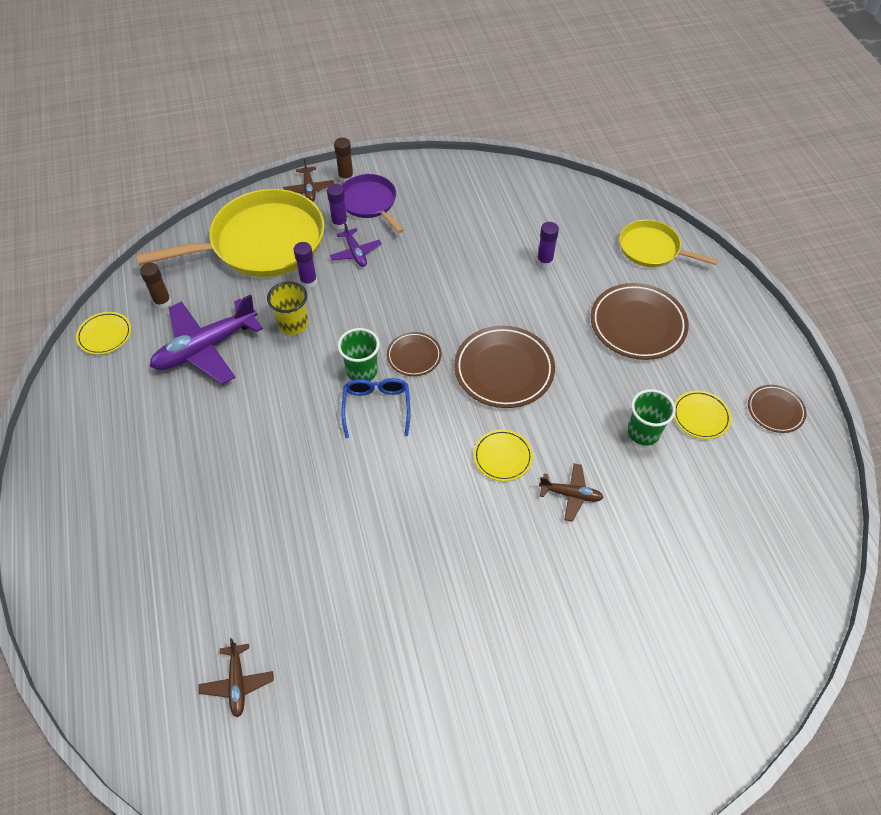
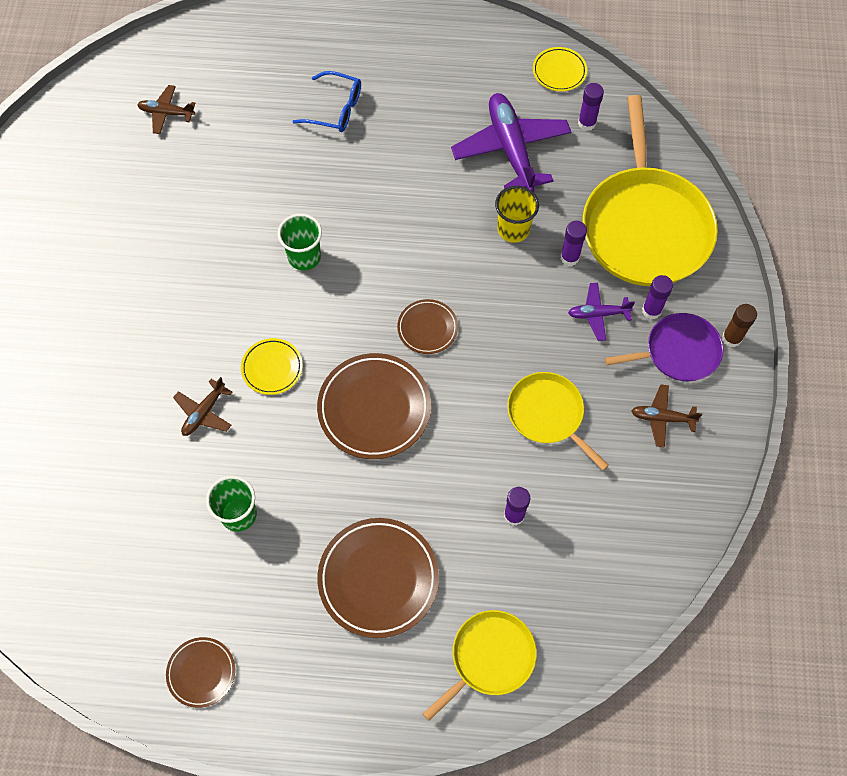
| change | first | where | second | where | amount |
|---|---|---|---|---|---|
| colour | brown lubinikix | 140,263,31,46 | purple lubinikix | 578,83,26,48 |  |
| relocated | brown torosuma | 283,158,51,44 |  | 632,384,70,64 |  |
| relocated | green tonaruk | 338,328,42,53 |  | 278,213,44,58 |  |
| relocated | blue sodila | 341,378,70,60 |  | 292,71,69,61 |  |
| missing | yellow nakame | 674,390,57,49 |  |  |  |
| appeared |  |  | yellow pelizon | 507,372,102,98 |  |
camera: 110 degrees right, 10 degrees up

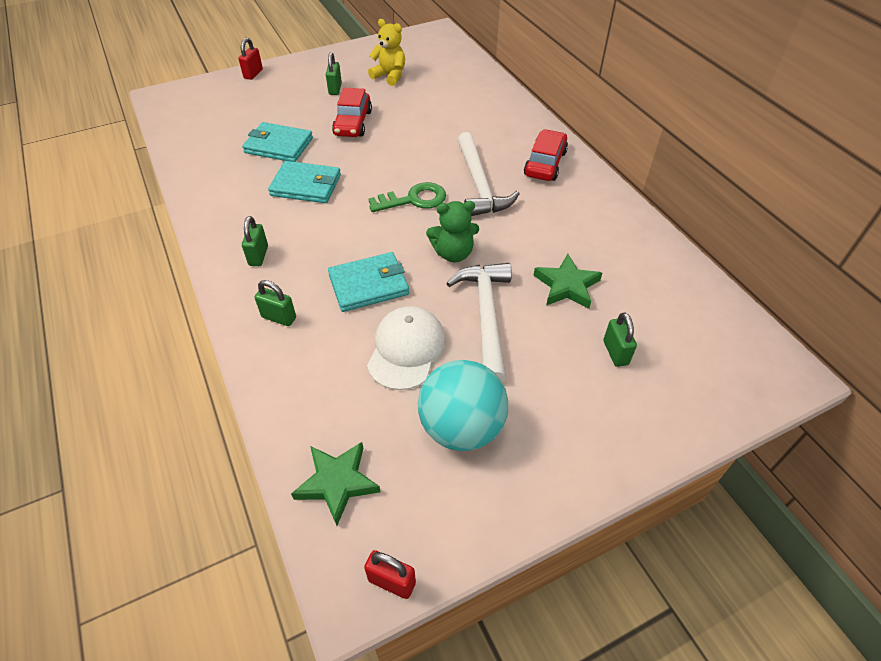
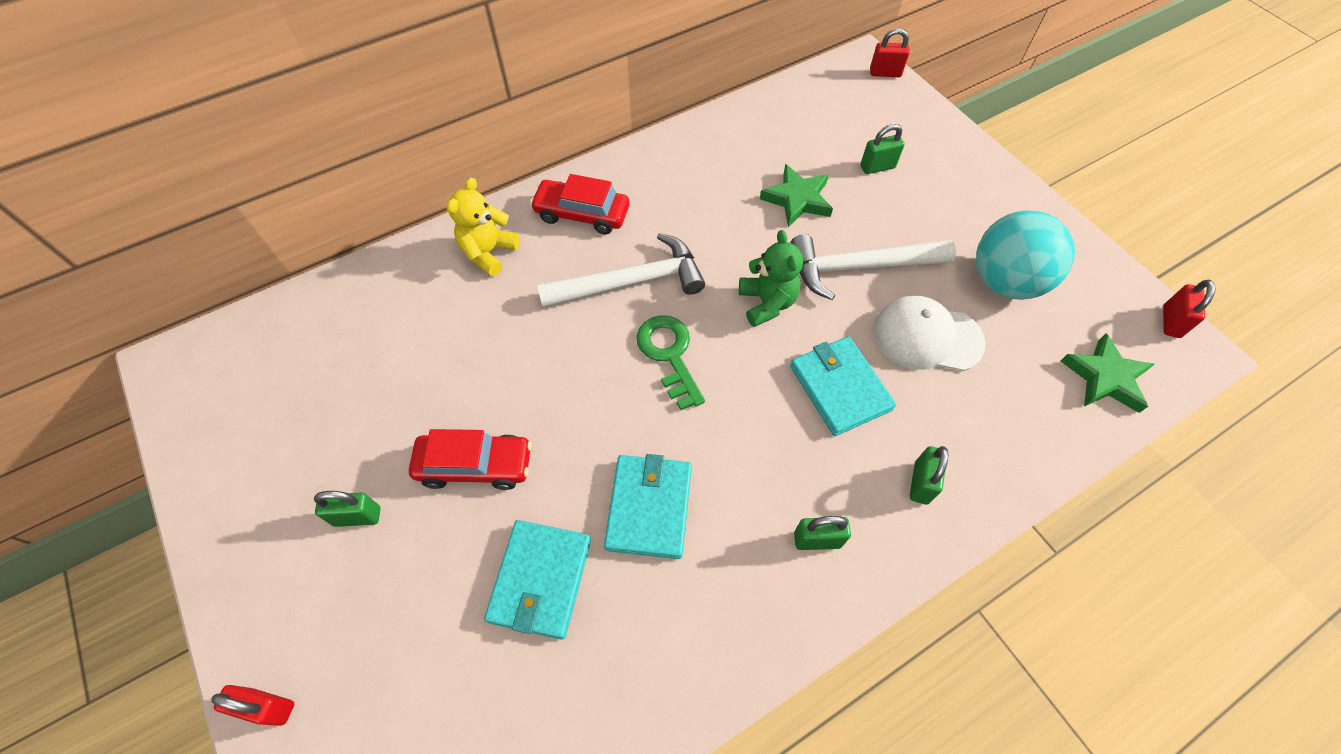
| change | first | where | second | where | amount |
|---|---|---|---|---|---|
| relocated | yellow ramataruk | 368,19,37,67 |  | 446,177,74,99 |  |
| appeared |  |  | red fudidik | 870,28,40,49 |  |
camera: 95 degrees left, 10 degrees up

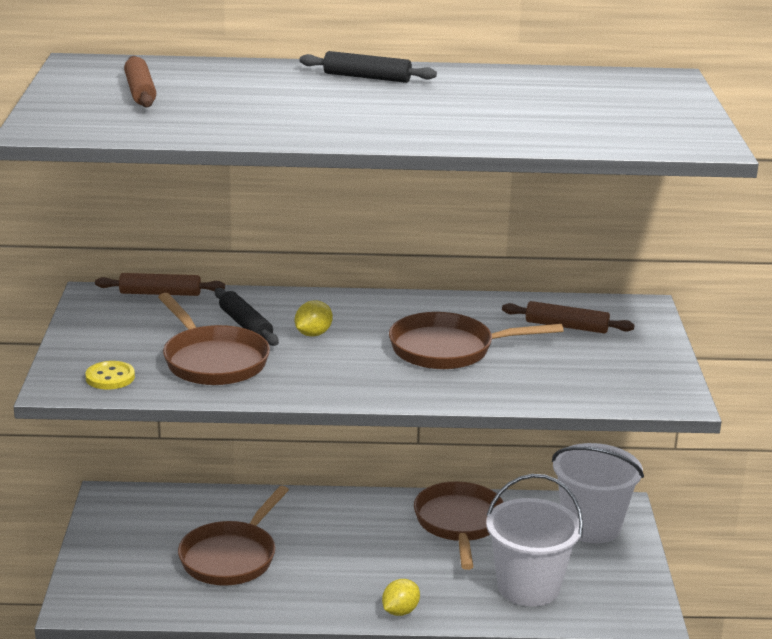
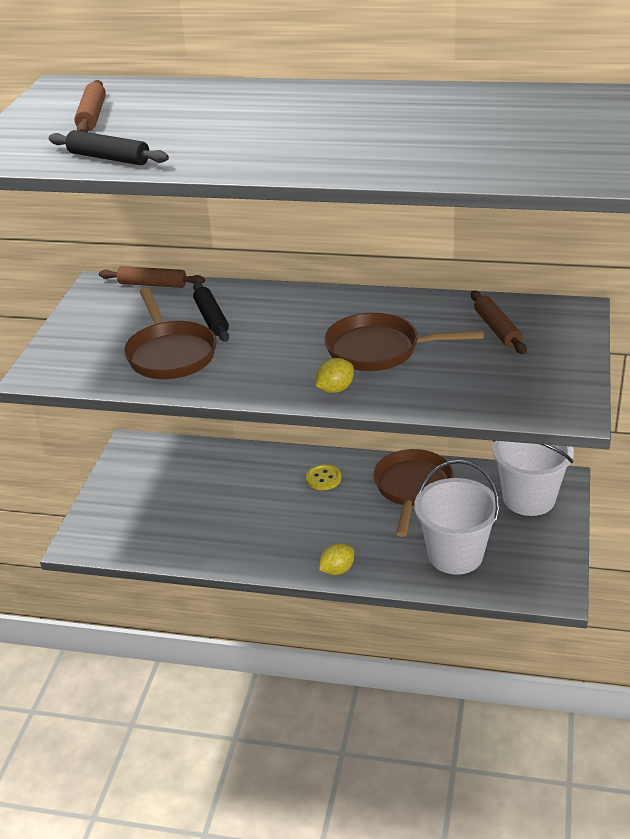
| change | first | where | second | where | amount |
|---|---|---|---|---|---|
| relocated | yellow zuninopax | 85,361,50,29 |  | 306,464,35,26 |  |
| missing | brown pelizon | 178,486,111,100 |  |  |  |
| relocated | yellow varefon | 295,300,38,37 |  | 316,358,38,35 |  |
| relocated | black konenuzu | 299,51,138,32 |  | 49,130,120,35 |  |
| spun | brown konenuzu | 502,301,133,33 |  | 471,290,56,64 | 45 degrees clockwise |
camera: 15 degrees right, 10 degrees up

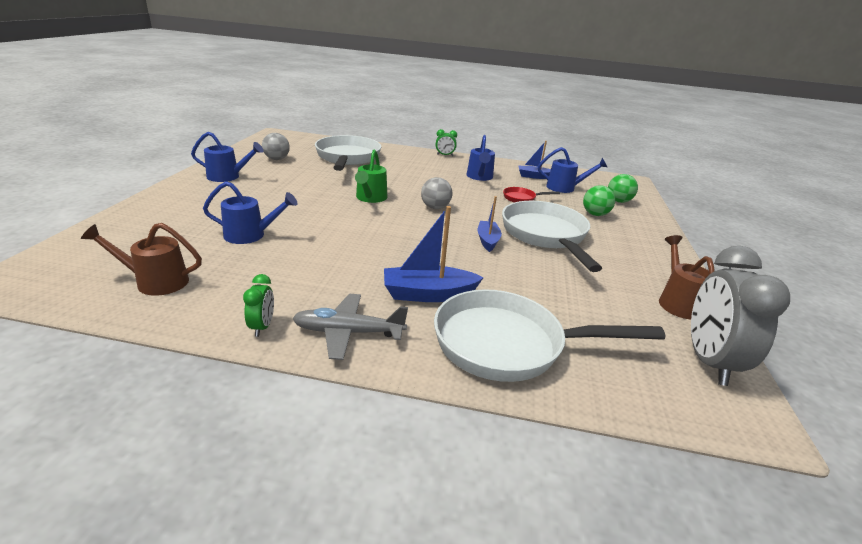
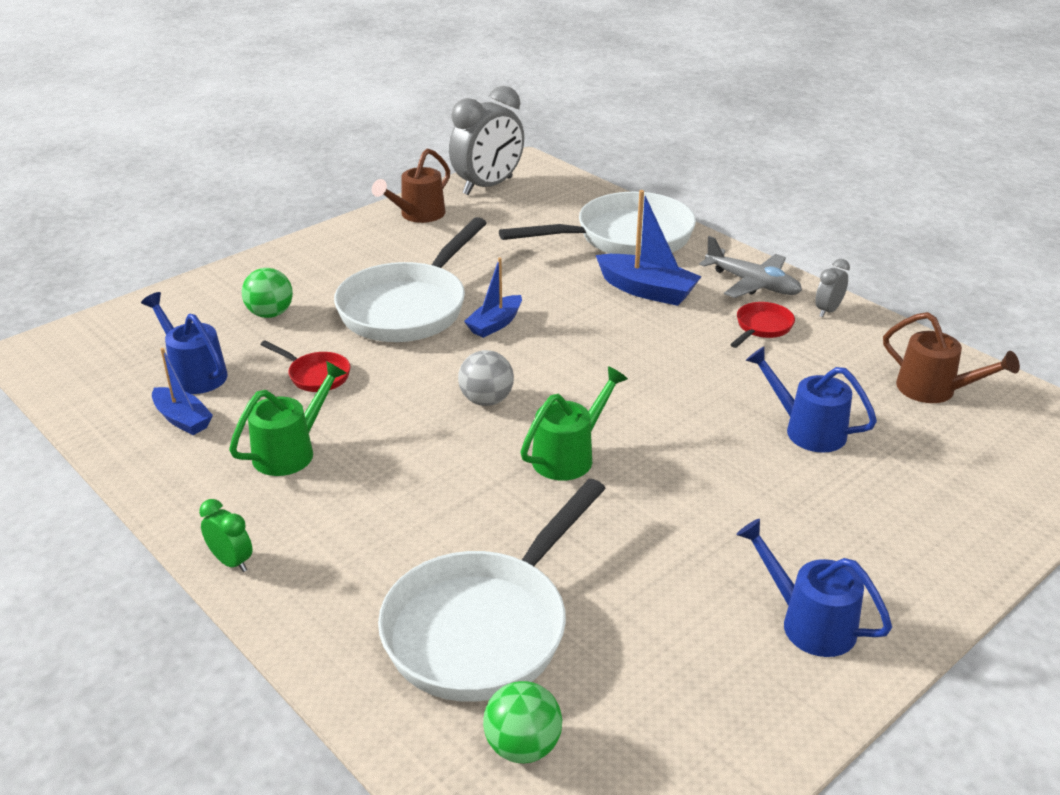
| change | first | where | second | where | amount |
|---|---|---|---|---|---|
| colour | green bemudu | 243,274,31,63 | grey bemudu | 815,259,35,58 |  |
| missing | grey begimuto | 262,133,28,27 |  |  |  |
| spun | white pelizon | 434,289,231,93 |  | 499,192,197,64 | 60 degrees counterclockwise |
| colour | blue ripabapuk | 466,135,29,46 | green ripabapuk | 229,361,117,115 |  |
| relocated | green begimuto | 608,174,30,29 |  | 483,681,79,82 |  |
| appeared |  |  | red pelizon | 730,302,65,46 |  |
camera: 140 degrees left, 5 degrees up

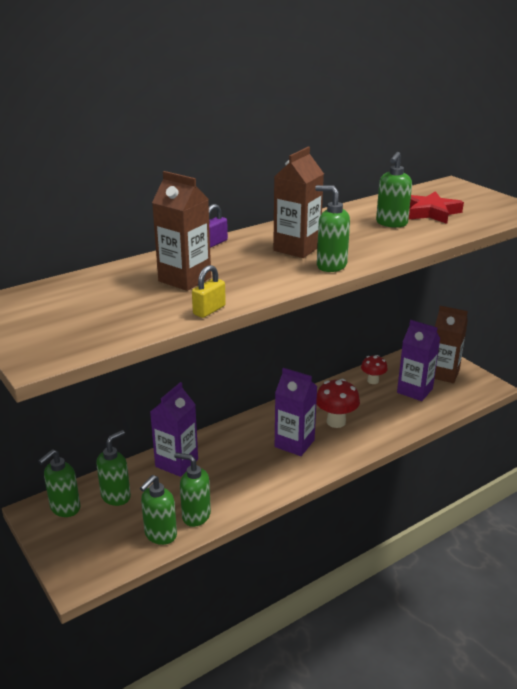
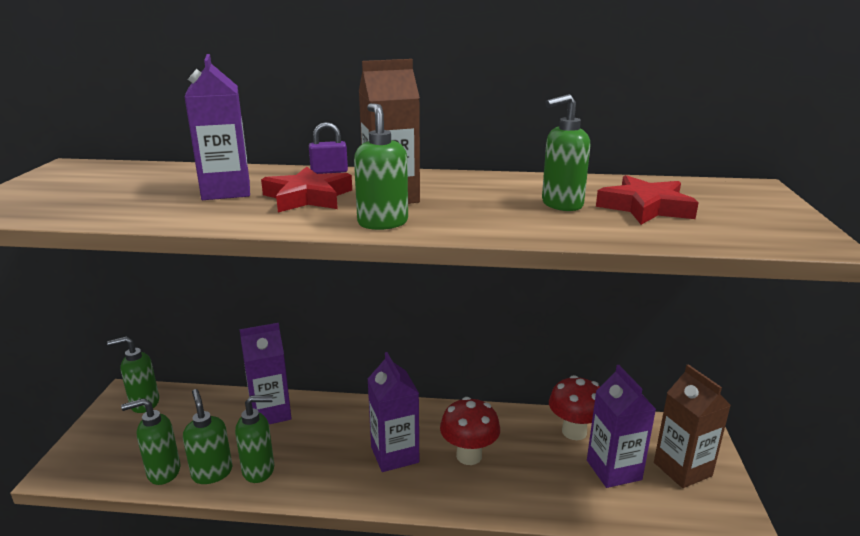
| change | first | where | second | where | amount |
|---|---|---|---|---|---|
| relocated | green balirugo | 96,430,35,76 |  | 235,396,39,87 |  |
| colour | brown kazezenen | 152,171,59,120 | purple kazezenen | 184,54,66,146 |  |
| missing | yellow fudidik | 192,265,34,53 |  |  |  |
| size | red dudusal | 361,355,27,29 |  | 549,375,50,65 | x1.54 |
| appeared |  |  | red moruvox | 261,167,91,45 |  |
camera: 40 degrees right, 5 degrees down

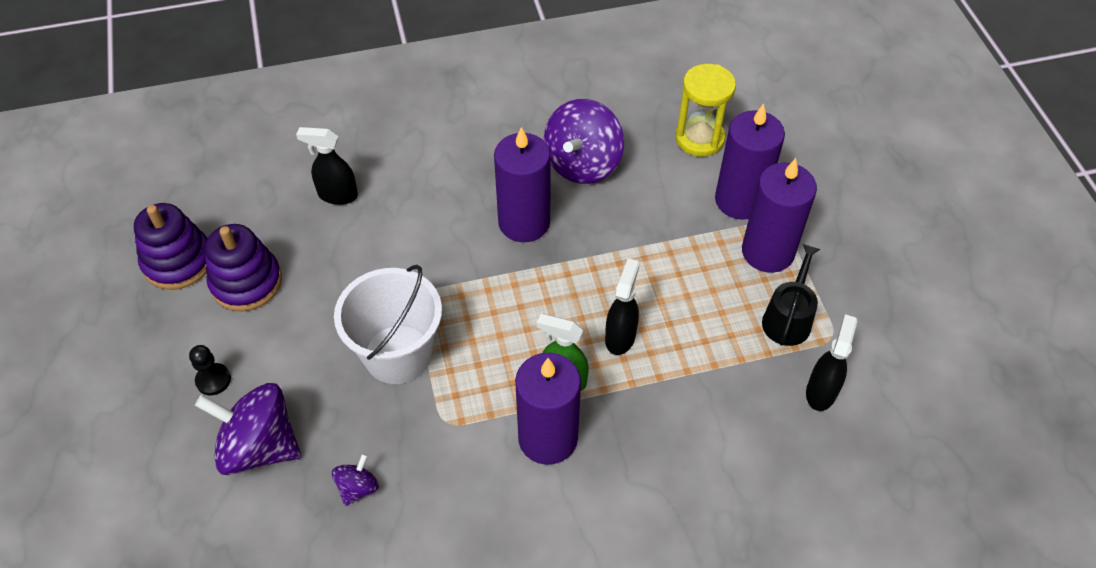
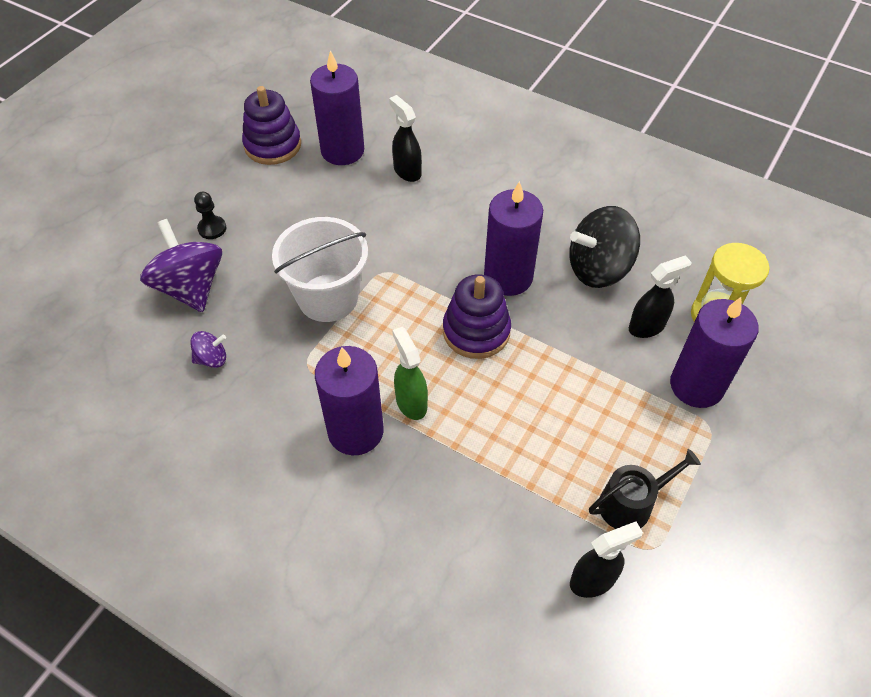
| change | first | where | second | where | amount |
|---|---|---|---|---|---|
| relocated | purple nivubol | 205,224,77,87 |  | 443,274,68,85 |  |
| colour | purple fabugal | 544,99,80,85 | black fabugal | 569,206,71,82 |  |
| relocated | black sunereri | 605,258,35,97 |  | 629,255,63,83 |  |
| relocated | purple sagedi | 742,158,75,115 |  | 310,50,54,115 |  |
camera: 45 degrees right, 0 degrees up

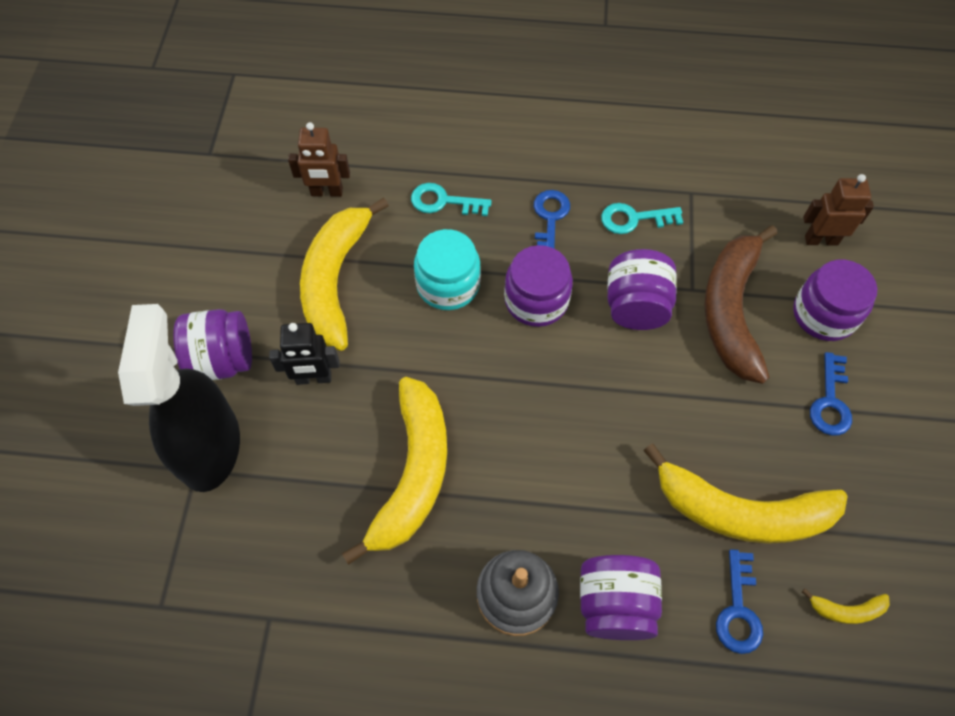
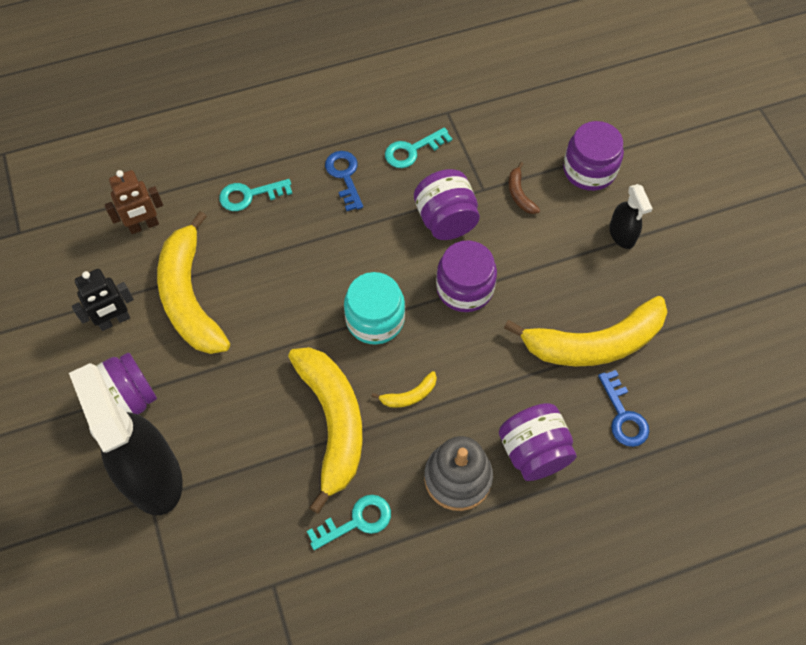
| change | first | where | second | where | amount |
|---|---|---|---|---|---|
| relocated | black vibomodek | 269,323,70,62 |  | 72,269,62,62 |  |
| relocated | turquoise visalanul | 414,229,67,81 |  | 344,272,61,73 |  |
| relocated | purple visalanul | 504,245,69,82 |  | 436,240,61,72 |  |
| size | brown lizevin | 704,225,73,159 |  | 509,162,31,52 | x0.40 |
| relocated | yellow lizevin | 802,589,88,35 |  | 371,371,66,37 |  |
| missing | brown vibomodek | 803,174,71,72 |  |  |  |
| exchanged | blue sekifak | 810,352,42,83 | black sunereri | 609,184,44,65 |  |
| appeared |  |  | turquoise sekifak | 307,495,84,55 |  |
camera: 25 degrees left, 0 degrees up

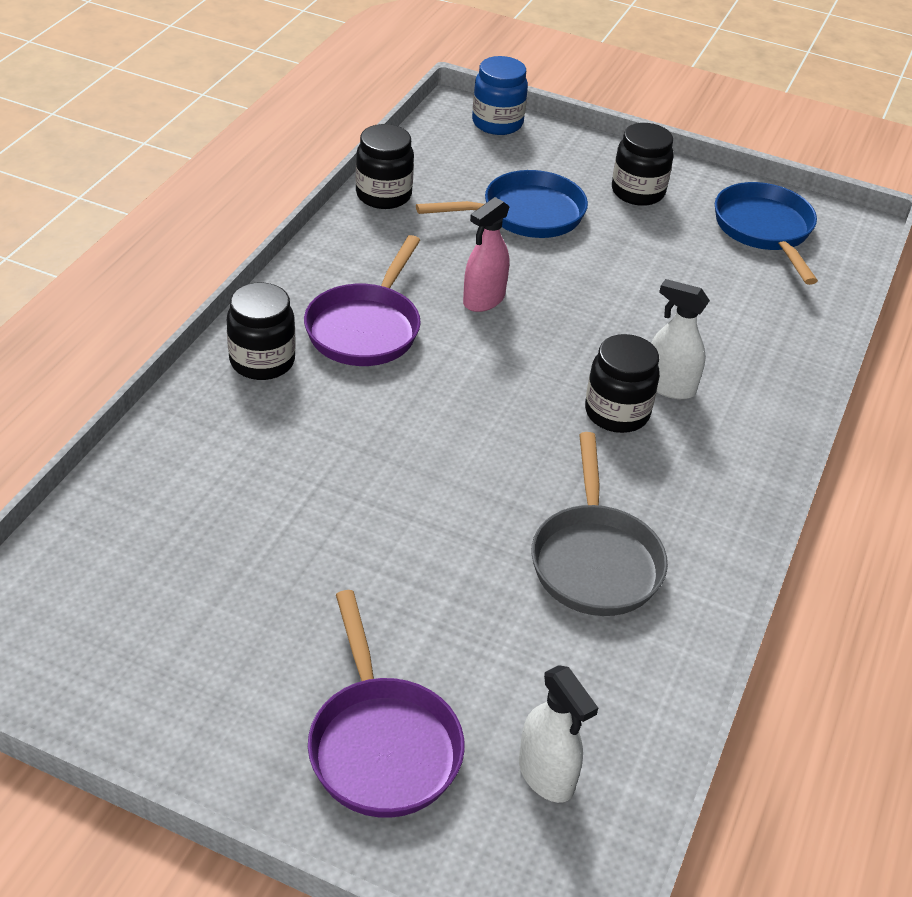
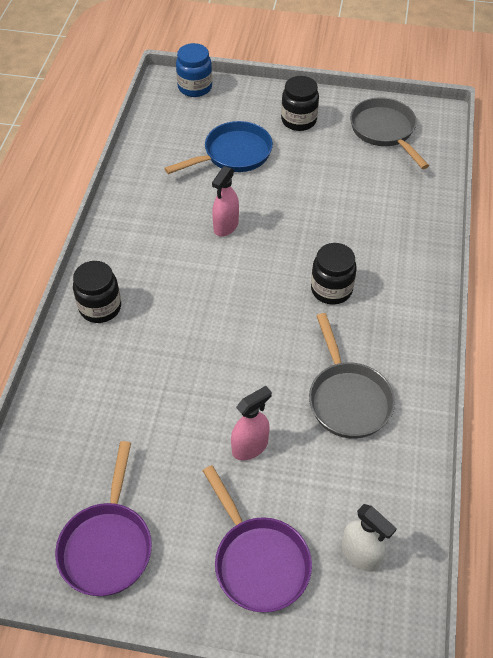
| change | first | where | second | where | amount |
|---|---|---|---|---|---|
| relocated | purple pelizon | 304,235,117,131 |  | 55,441,97,155 |  |
| missing | black visalanul | 356,124,58,85 |  |  |  |
| missing | white sunereri | 652,279,58,120 |  |  |  |
| colour | blue pelizon | 715,182,103,103 | grey pelizon | 350,97,79,72 |  |
| appeared |  |  | pink sunereri | 231,386,41,75 |  |
camera: 10 degrees left, 10 degrees up

